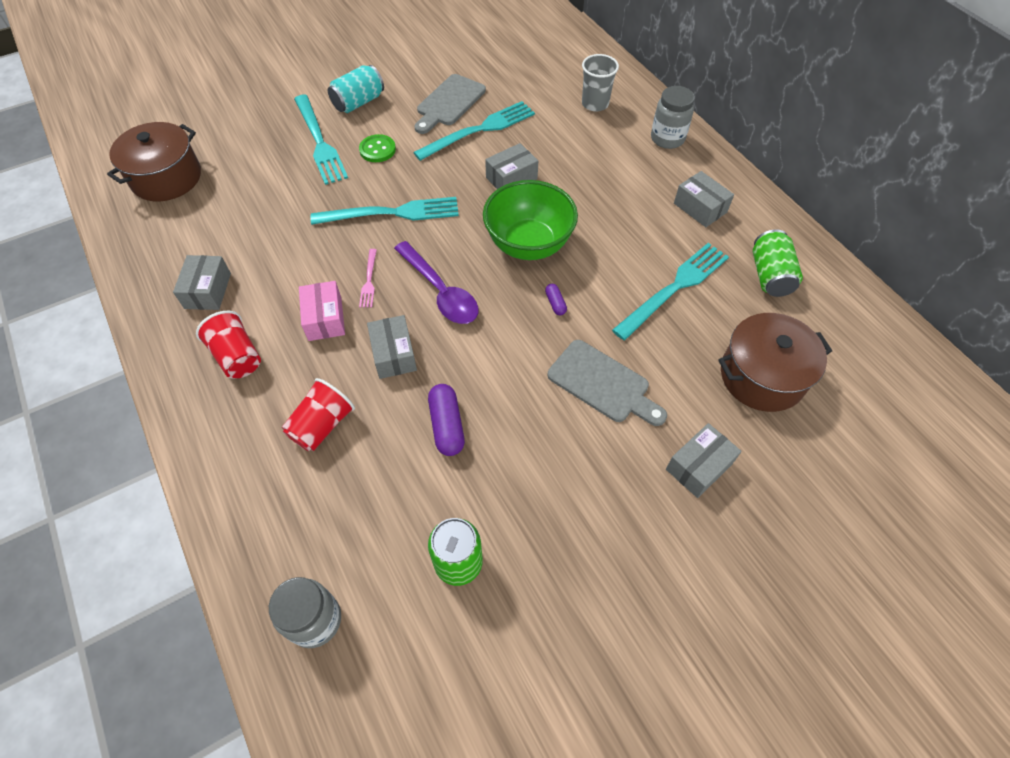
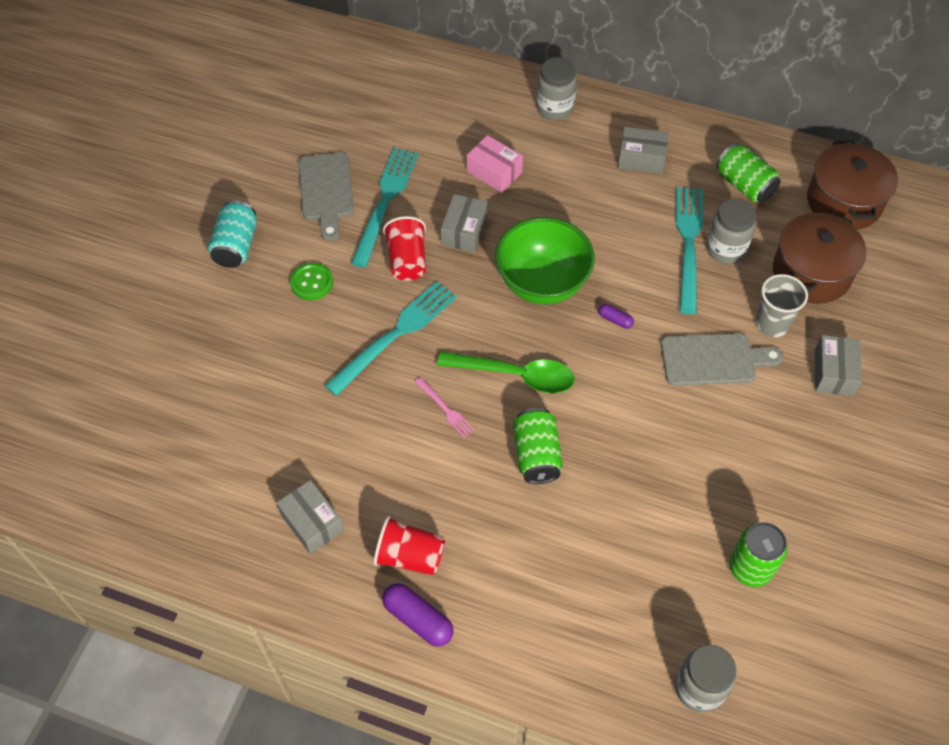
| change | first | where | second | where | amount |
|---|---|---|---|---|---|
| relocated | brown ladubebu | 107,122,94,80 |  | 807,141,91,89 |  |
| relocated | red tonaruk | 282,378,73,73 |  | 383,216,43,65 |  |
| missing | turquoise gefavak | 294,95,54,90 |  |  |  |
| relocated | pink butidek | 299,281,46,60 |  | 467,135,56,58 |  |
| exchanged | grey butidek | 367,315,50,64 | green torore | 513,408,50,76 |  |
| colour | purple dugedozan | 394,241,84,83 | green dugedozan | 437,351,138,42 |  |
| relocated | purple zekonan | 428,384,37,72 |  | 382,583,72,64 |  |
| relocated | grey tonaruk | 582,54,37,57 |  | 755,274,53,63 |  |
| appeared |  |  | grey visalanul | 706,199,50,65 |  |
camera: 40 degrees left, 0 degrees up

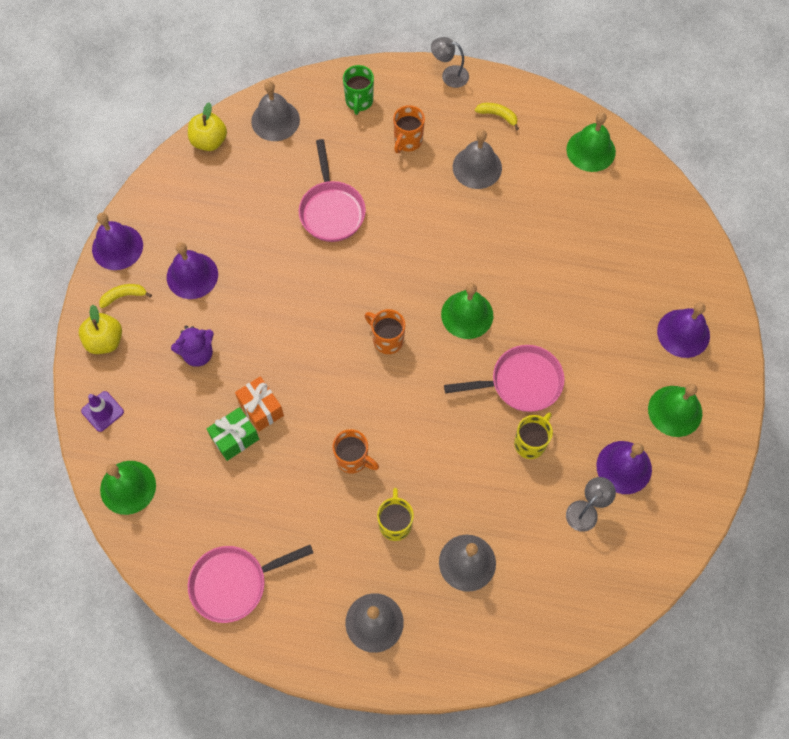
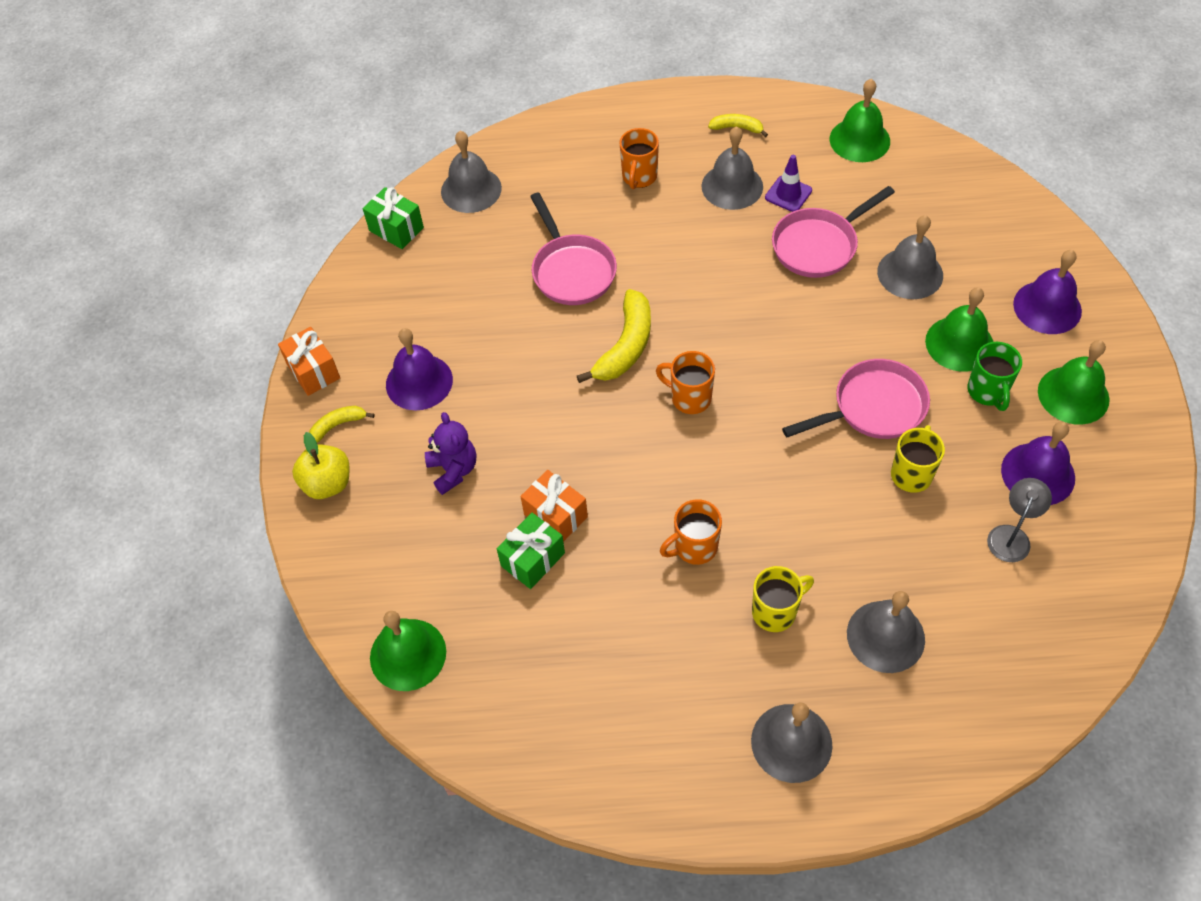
| change | first | where | second | where | amount |
|---|---|---|---|---|---|
| relocated | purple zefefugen | 81,391,43,41 |  | 765,155,47,57 |  |
| exchanged | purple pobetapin | 92,213,51,57 | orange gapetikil | 278,327,62,69 |  |
| spun | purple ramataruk | 171,326,43,41 |  | 425,412,51,83 | 75 degrees counterclockwise |
| exchanged | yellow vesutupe | 188,102,39,49 | green gapetikil | 363,187,61,62 |  |
| relocated | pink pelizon | 188,545,125,78 |  | 772,186,123,92 |  |
| spun | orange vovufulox | 333,429,46,45 |  | 660,499,62,66 | 135 degrees clockwise |
| relocated | green vovufulox | 343,65,31,50 |  | 967,342,55,69 |  |
| spun | yellow vovufulox | 377,488,37,53 |  | 752,566,62,66 | 75 degrees clockwise |
| missing | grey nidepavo | 431,37,38,51 |  |  |  |
| relocated | green pobetapin | 441,283,52,56 |  | 925,287,68,85 |  |
| appeared |  |  | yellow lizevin | 577,289,74,94 |  |
| appeared |  |  | grey pobetapin | 877,215,66,84 |  |
camera: 10 degrees left, 10 degrees down

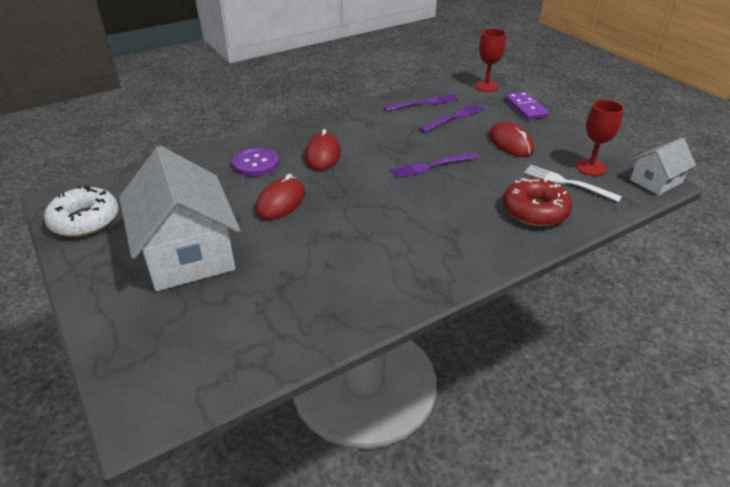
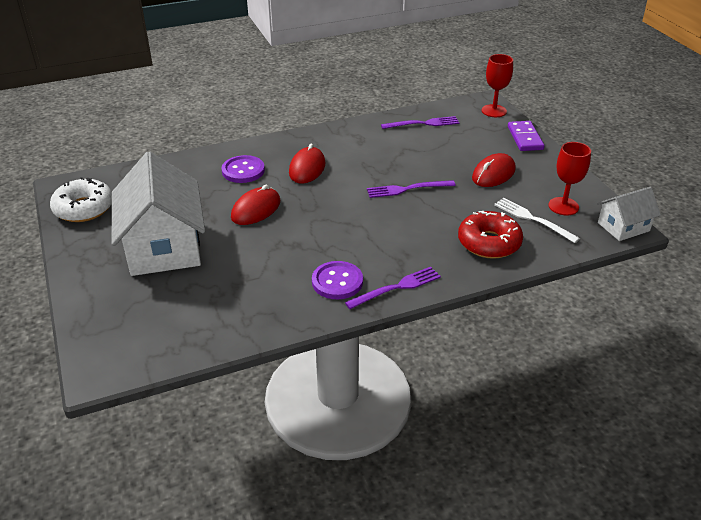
| change | first | where | second | where | amount |
|---|---|---|---|---|---|
| relocated | purple gefavak | 420,104,64,28 |  | 345,267,96,42 |  |
| spun | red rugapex | 489,122,45,35 |  | 472,153,44,34 | 60 degrees clockwise |
| appeared |  |  | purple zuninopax | 312,261,51,38 |  |
camera: 10 degrees right, 0 degrees up

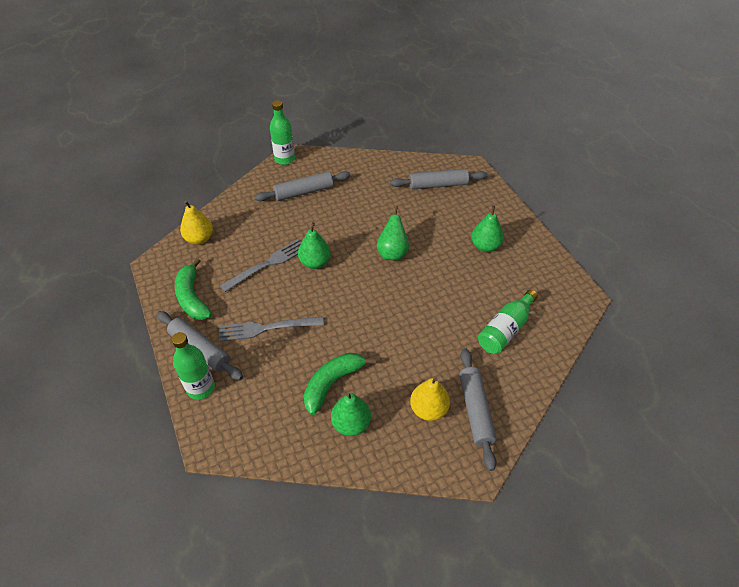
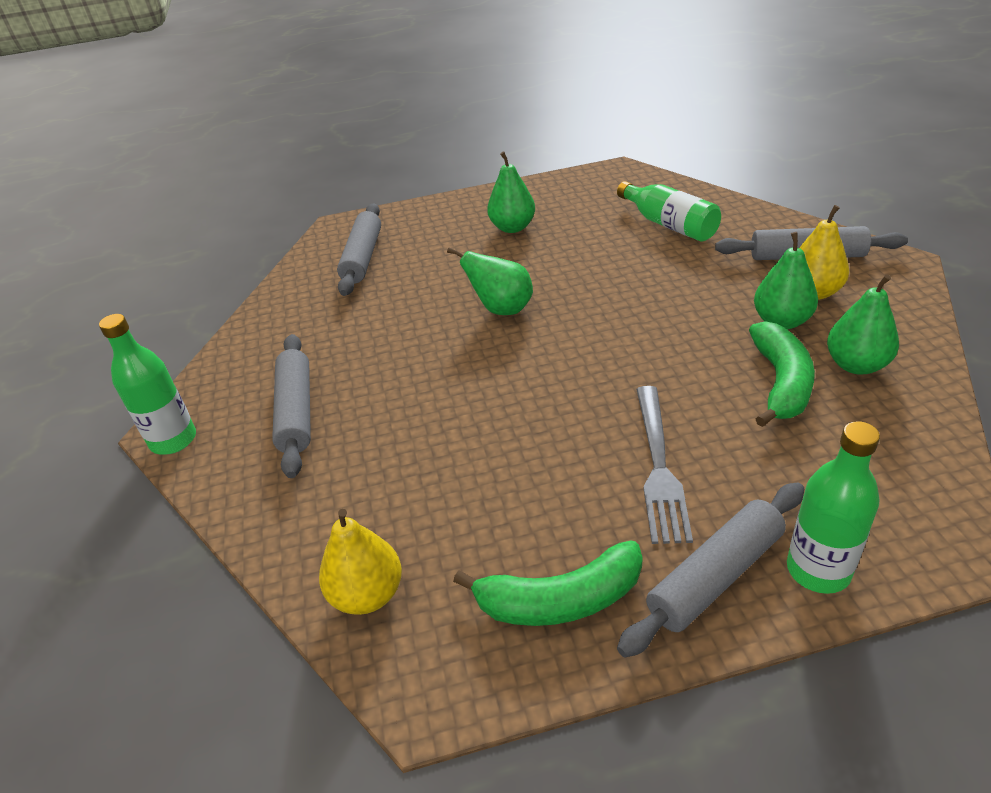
| change | first | where | second | where | amount |
|---|---|---|---|---|---|
| missing | grey gefavak | 220,239,81,53 |  |  |  |
| relocated | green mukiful | 298,222,33,47 |  | 754,232,64,97 |  |
| spun | green lizevin | 304,353,72,62 |  | 749,321,66,106 | 135 degrees counterclockwise |
camera: 75 degrees left, 10 degrees down

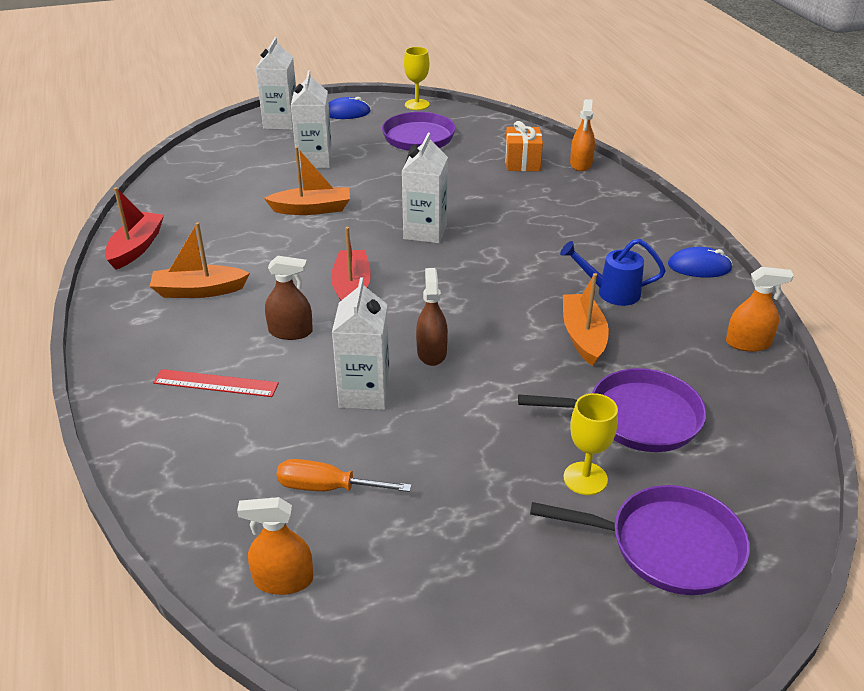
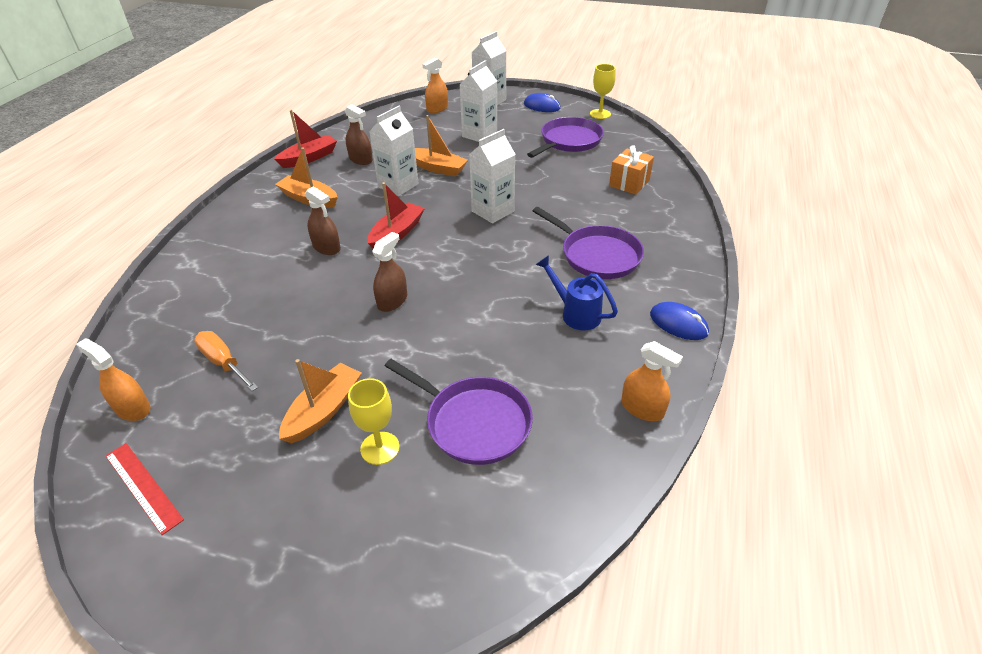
| change | first | where | second | where | amount |
|---|---|---|---|---|---|
| relocated | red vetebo | 153,369,126,28 |  | 106,443,78,92 |  |
| relocated | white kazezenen | 332,278,58,132 |  | 369,106,50,90 |  |
| relocated | purple pelizon | 530,485,220,110 |  | 533,207,111,72 |  |
| relocated | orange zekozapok | 563,273,46,93 |  | 279,359,83,84 |  |
| relocated | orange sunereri | 570,99,25,72 |  | 422,58,26,55 |  |
| appeared |  |  | brown sunereri | 345,104,28,61 |  |
camera: 35 degrees right, 5 degrees up

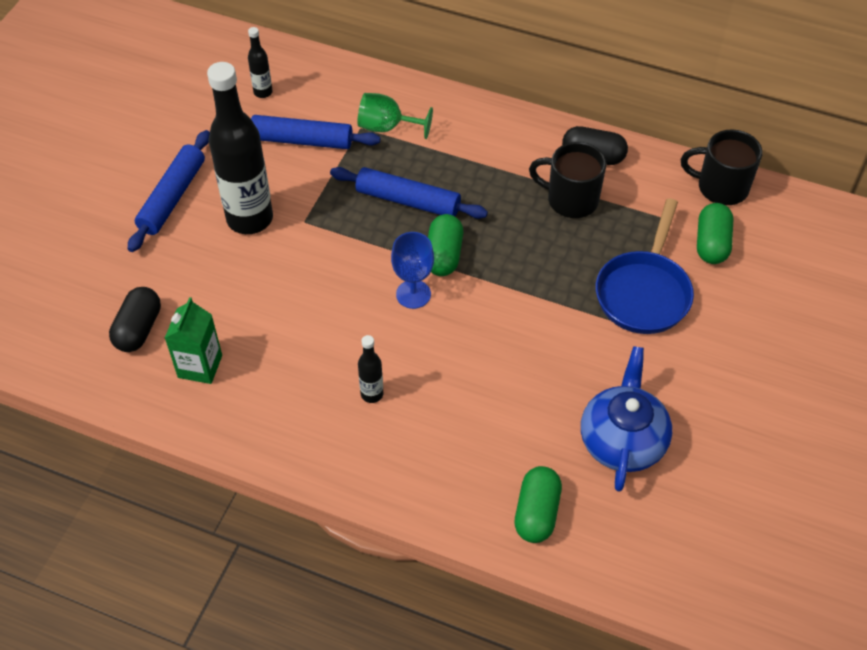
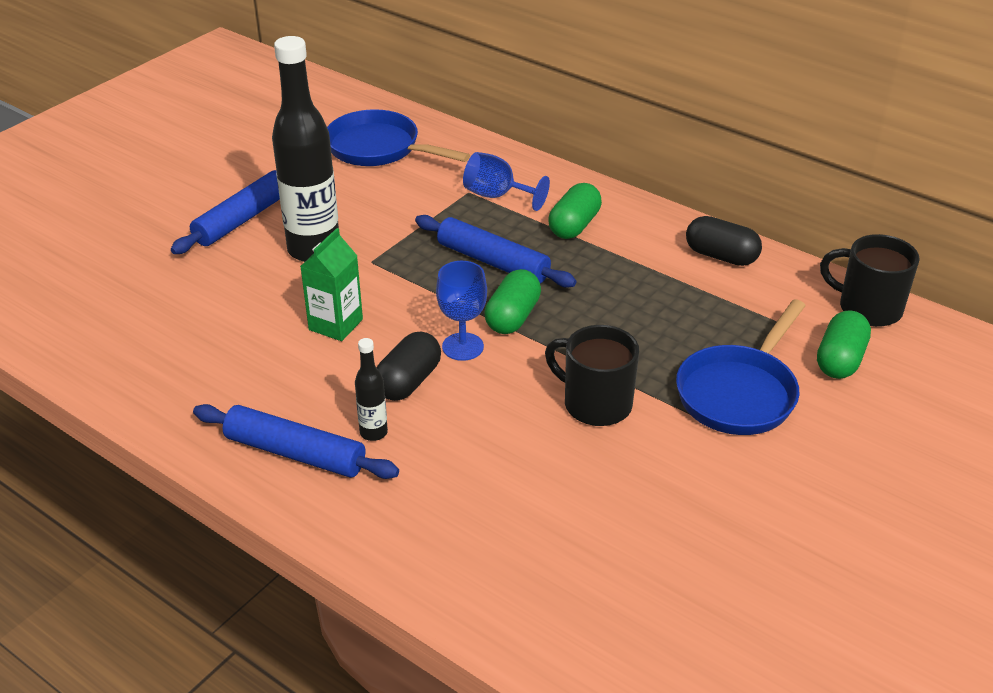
| change | first | where | second | where | amount |
|---|---|---|---|---|---|
| relocated | black zekonan | 109,287,52,65 |  | 377,331,64,70 |  |
| relocated | green kazezenen | 165,297,57,87 |  | 300,228,63,113 |  |
| exchanged | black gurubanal | 248,27,25,71 | blue pelizon | 327,109,143,57 |  |
| relocated | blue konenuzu | 251,115,129,34 |  | 193,404,206,75 |  |
| colour | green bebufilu | 358,93,75,46 | blue bebufilu | 463,152,87,59 |  |
| relocated | green zekonan | 515,466,47,77 |  | 548,183,54,56 |  |
| relocated | black vovufulox | 529,142,78,76 |  | 545,325,94,101 |  |
| missing | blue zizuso | 581,346,91,146 |  |  |  |
camera: 15 degrees right, 15 degrees down

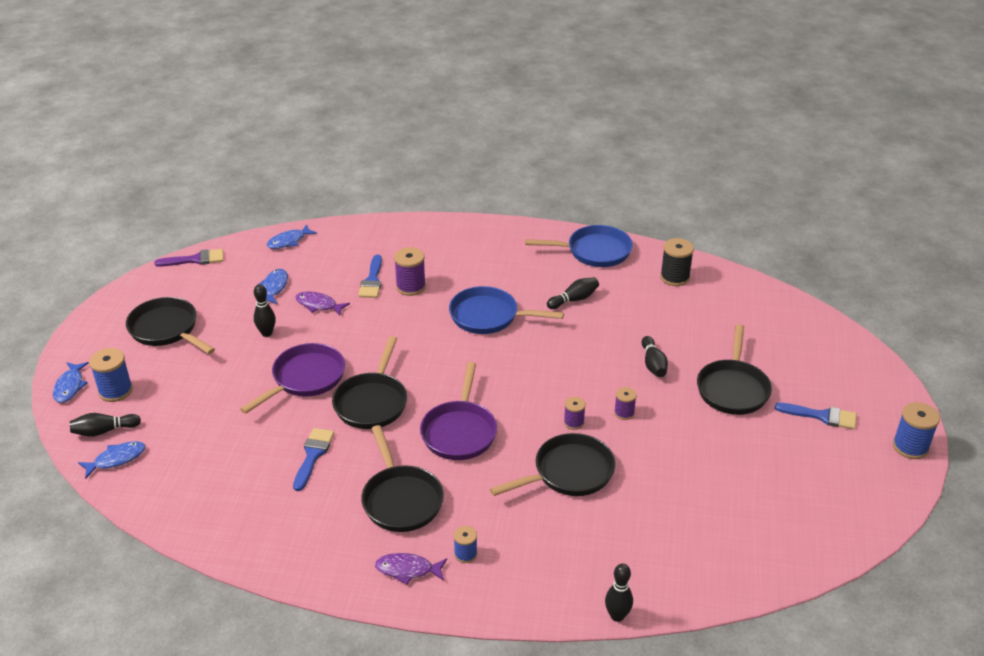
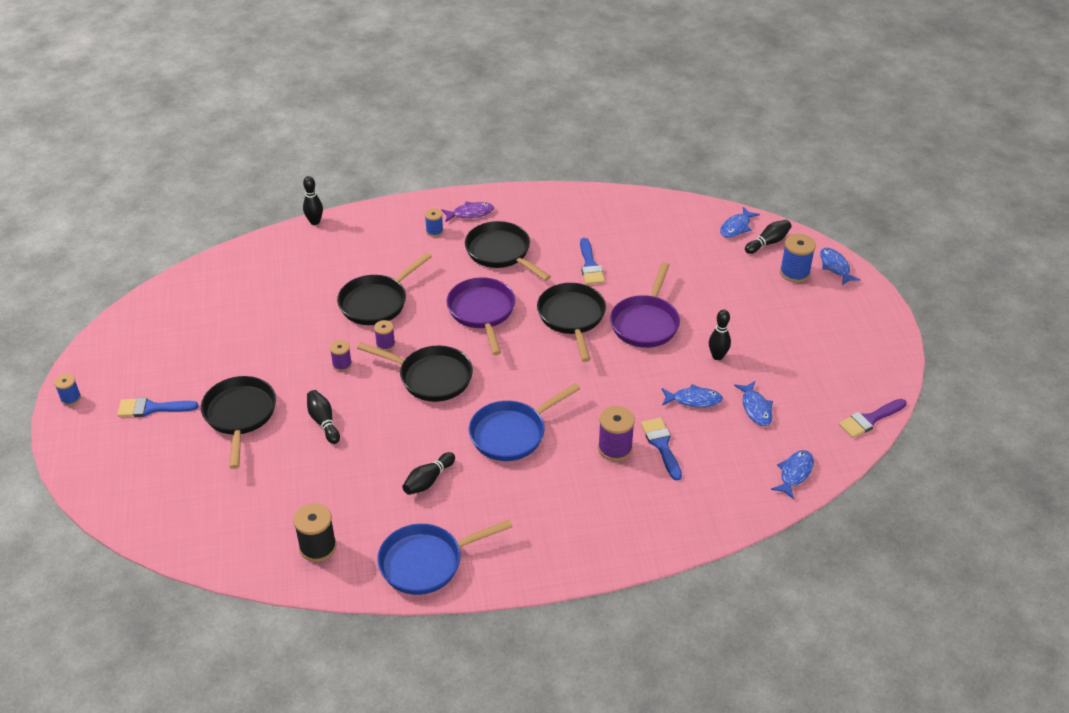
| change | first | where | second | where | amount |
|---|---|---|---|---|---|
| relocated | black pelizon | 126,297,89,57 |  | 357,342,116,60 |  |
| colour | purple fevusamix | 295,291,55,25 | blue fevusamix | 662,384,61,23 |  |
| spun | blue pelizon | 449,286,115,48 |  | 469,383,111,78 | 150 degrees clockwise |
| size | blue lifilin | 893,402,47,57 |  | 54,374,27,32 | x0.60 |
camera: 160 degrees right, 5 degrees up

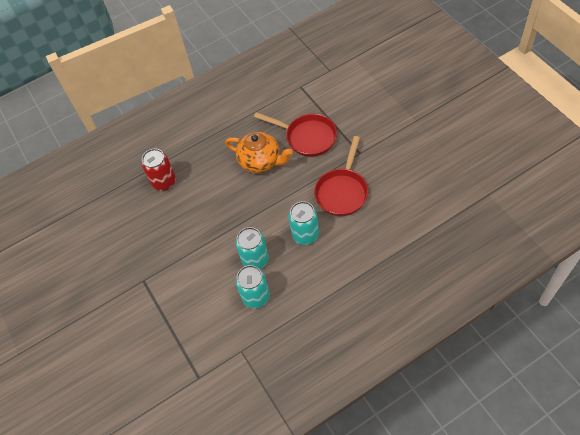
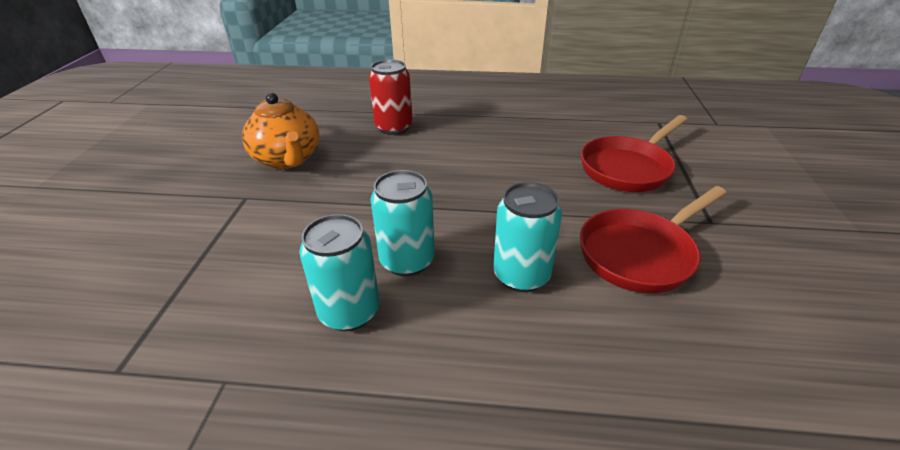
| change | first | where | second | where | amount |
|---|---|---|---|---|---|
| relocated | orange zizuso | 225,132,68,41 |  | 242,93,78,76 |  |
| spun | red pelizon | 254,112,83,45 |  | 581,115,106,77 | 75 degrees clockwise |
camera: 30 degrees right, 20 degrees down

